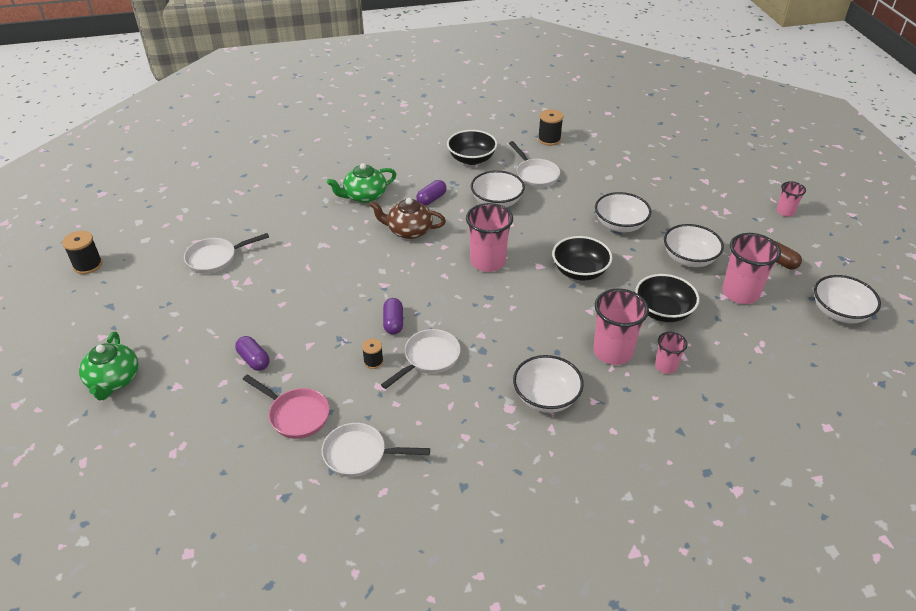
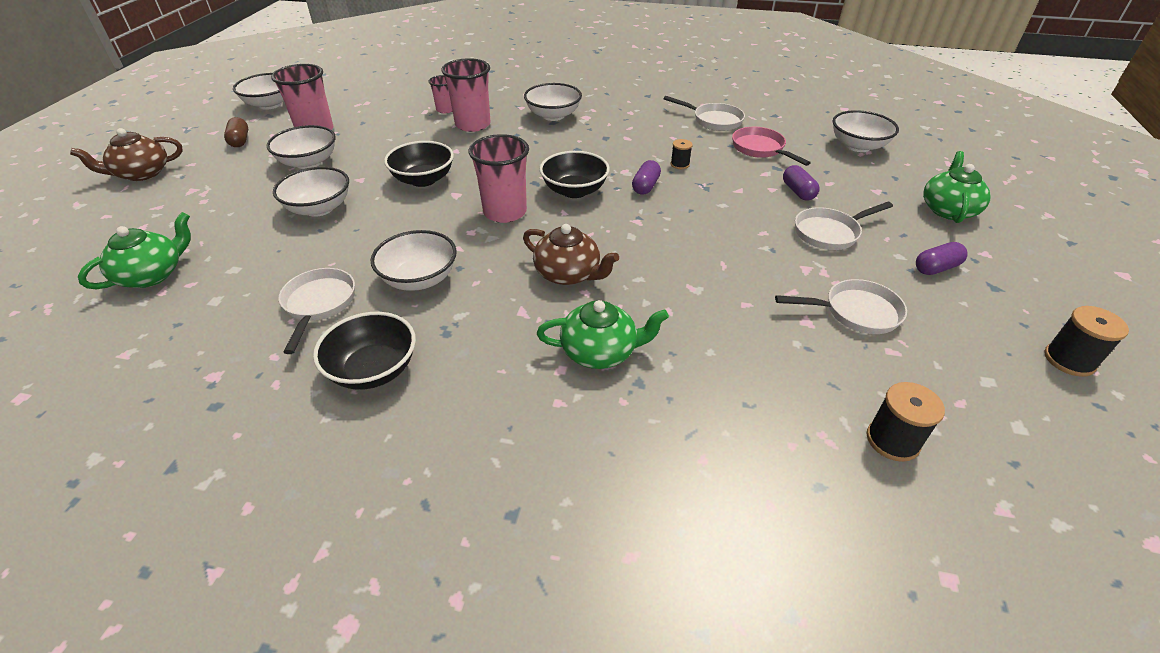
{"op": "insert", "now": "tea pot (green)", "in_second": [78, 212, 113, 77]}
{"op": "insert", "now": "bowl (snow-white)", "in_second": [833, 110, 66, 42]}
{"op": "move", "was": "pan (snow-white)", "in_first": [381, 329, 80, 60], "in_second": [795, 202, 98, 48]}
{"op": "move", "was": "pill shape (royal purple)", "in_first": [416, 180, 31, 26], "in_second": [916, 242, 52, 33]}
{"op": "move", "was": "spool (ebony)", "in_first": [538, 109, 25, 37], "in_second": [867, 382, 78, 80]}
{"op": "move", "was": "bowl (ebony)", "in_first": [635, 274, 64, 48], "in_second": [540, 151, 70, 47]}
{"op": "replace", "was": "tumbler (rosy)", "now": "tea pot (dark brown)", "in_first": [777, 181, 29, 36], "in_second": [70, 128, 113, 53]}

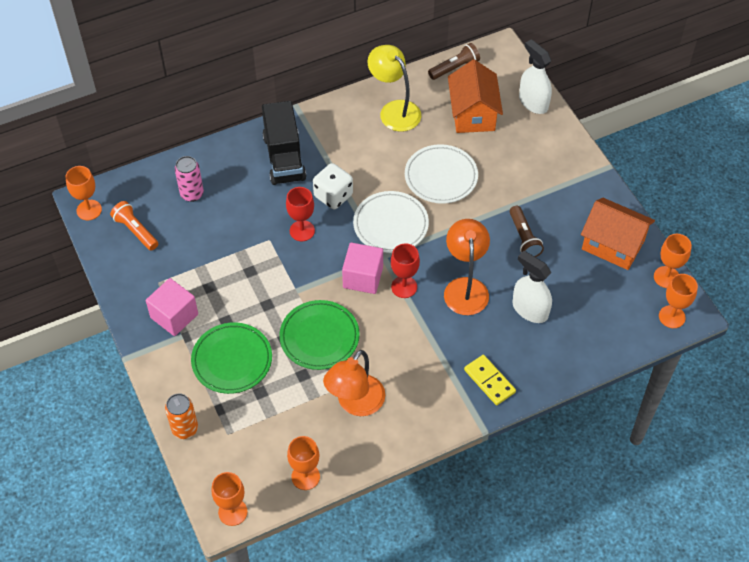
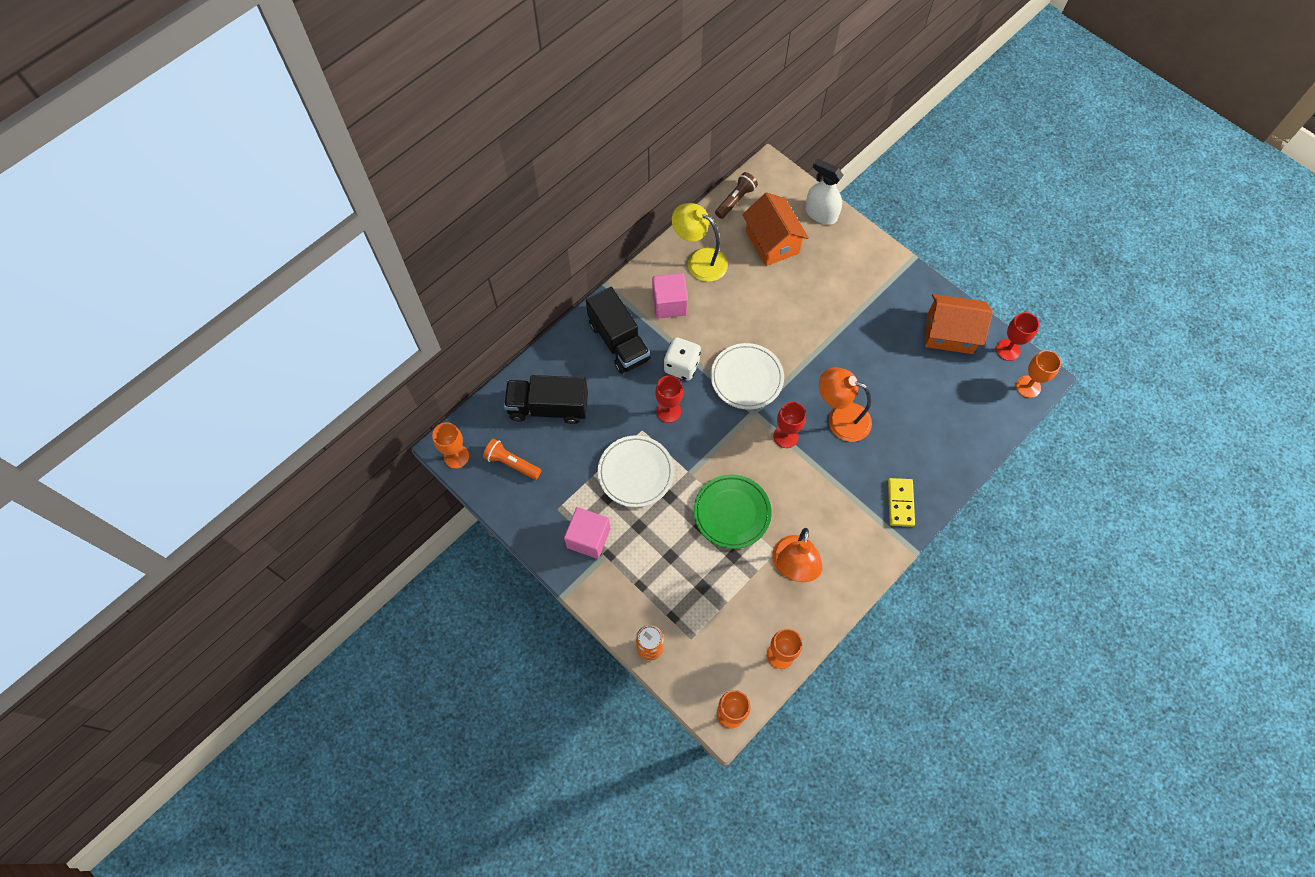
{"op": "delete", "was": "dinner plate (green)", "in_first": [191, 322, 81, 72]}
{"op": "delete", "was": "flashlight (dark brown)", "in_first": [510, 206, 34, 51]}
{"op": "delete", "was": "spray cleaner (snow-white)", "in_first": [513, 251, 39, 72]}
{"op": "move", "was": "block (rosy)", "in_first": [342, 243, 41, 51], "in_second": [652, 273, 36, 46]}
{"op": "move", "was": "dinner plate (snow-white)", "in_first": [405, 144, 73, 60], "in_second": [598, 435, 76, 72]}
{"op": "replace", "was": "can (rosy)", "now": "toy truck (ebony)", "in_first": [175, 156, 29, 46], "in_second": [504, 375, 84, 49]}
{"op": "recolor", "was": "goblet (bright orange)", "now": "goblet (crimson)", "in_first": [654, 234, 38, 54], "in_second": [996, 312, 43, 49]}
{"op": "rotate", "was": "lamp (bright orange)", "in_first": [444, 219, 46, 96], "in_second": [819, 367, 53, 75], "clockwise": -45}
{"op": "rotate", "was": "domino piece (golden)", "in_first": [464, 355, 52, 50], "in_second": [888, 478, 27, 49], "clockwise": 60}

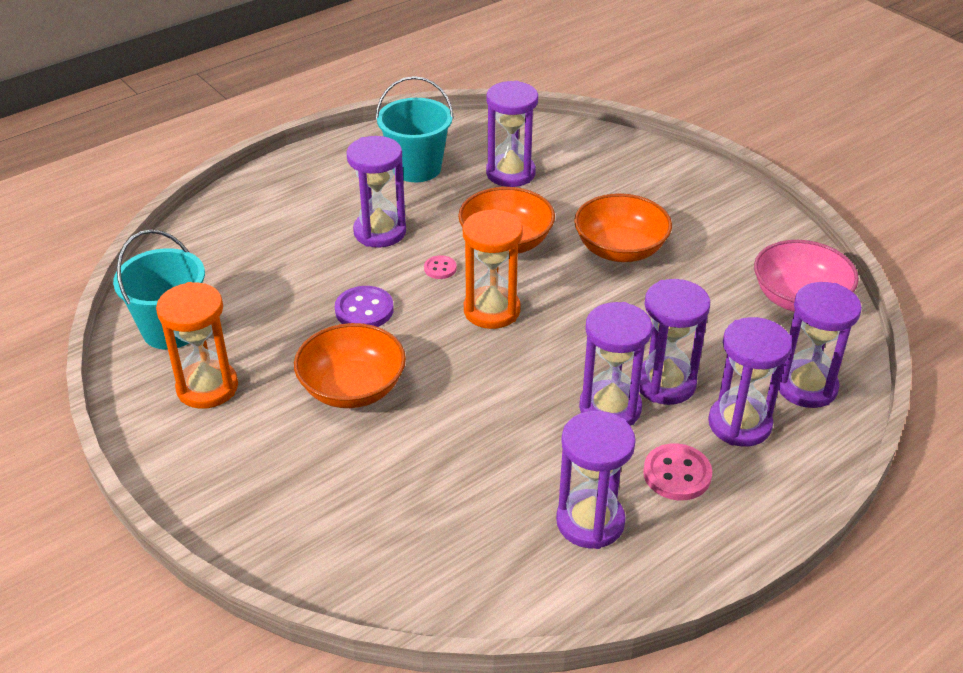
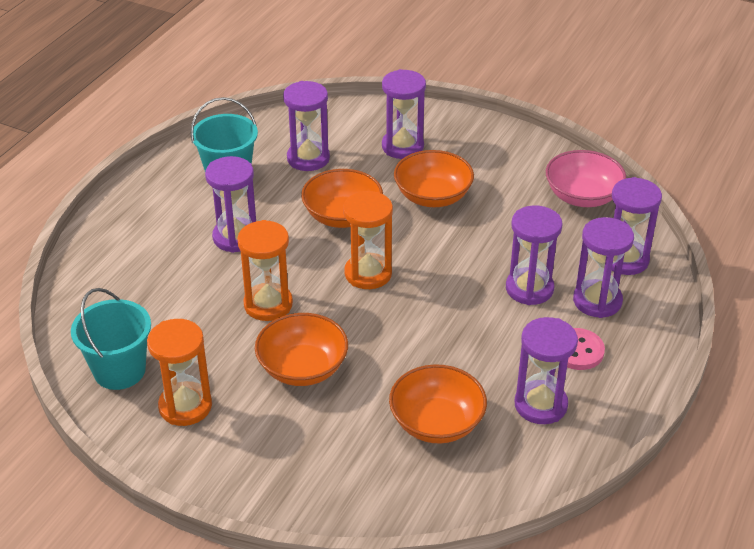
{"op": "delete", "was": "shirt button (rosy)", "in_first": [424, 255, 33, 24]}
{"op": "insert", "now": "bowl (bright orange)", "in_second": [389, 364, 98, 80]}
{"op": "move", "was": "sandglass (royal purple)", "in_first": [579, 302, 73, 124], "in_second": [382, 69, 44, 90]}
{"op": "replace", "was": "shirt button (royal purple)", "now": "sandglass (bright orange)", "in_first": [335, 286, 59, 41], "in_second": [237, 220, 56, 101]}

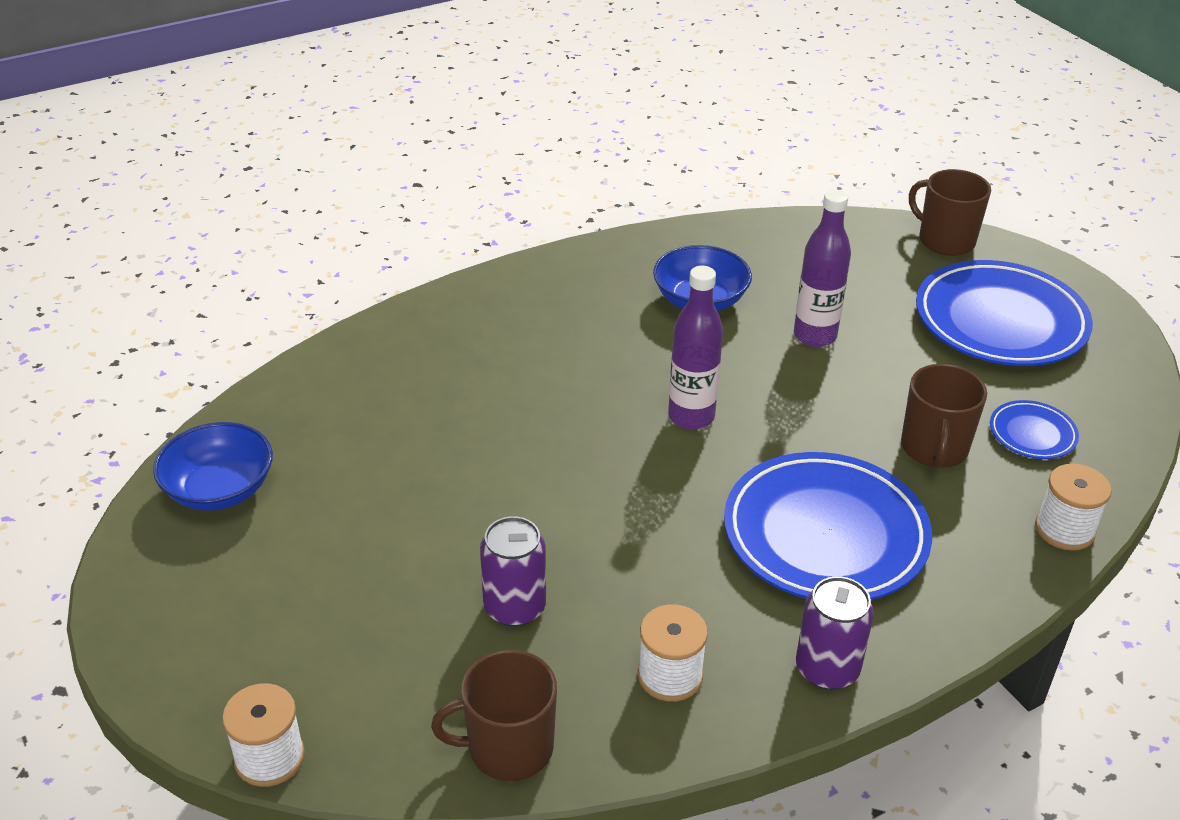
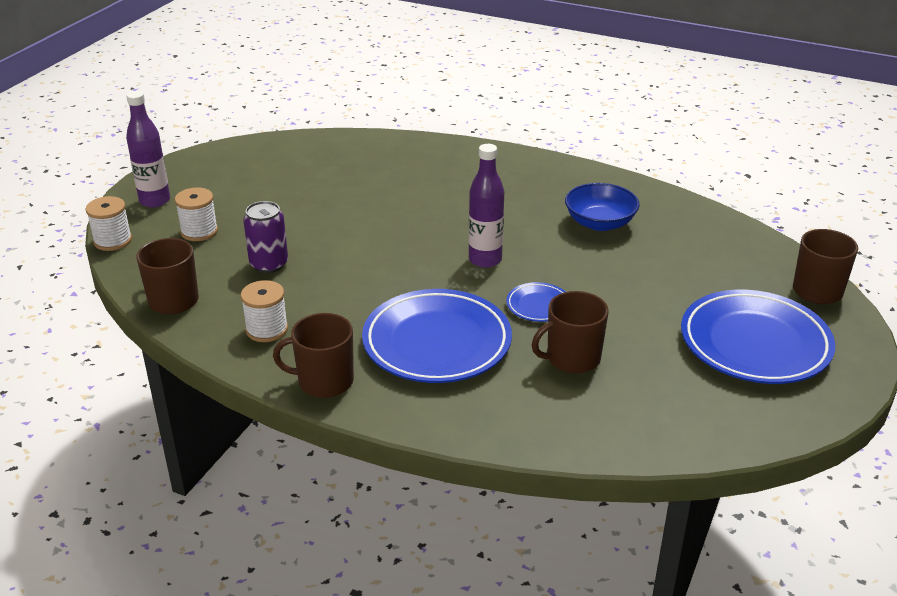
{"op": "delete", "was": "bowl (cobalt)", "in_first": [153, 422, 120, 89]}
{"op": "move", "was": "flask (royal purple)", "in_first": [794, 190, 57, 157], "in_second": [126, 91, 44, 117]}
{"op": "move", "was": "dinner plate (cobalt)", "in_first": [990, 400, 89, 59], "in_second": [506, 282, 60, 40]}
{"op": "move", "was": "spool (snow-white)", "in_first": [1035, 464, 77, 87], "in_second": [175, 188, 43, 53]}
{"op": "replace", "was": "can (royal purple)", "now": "tea mug (dark brown)", "in_first": [796, 576, 78, 114], "in_second": [273, 313, 81, 85]}

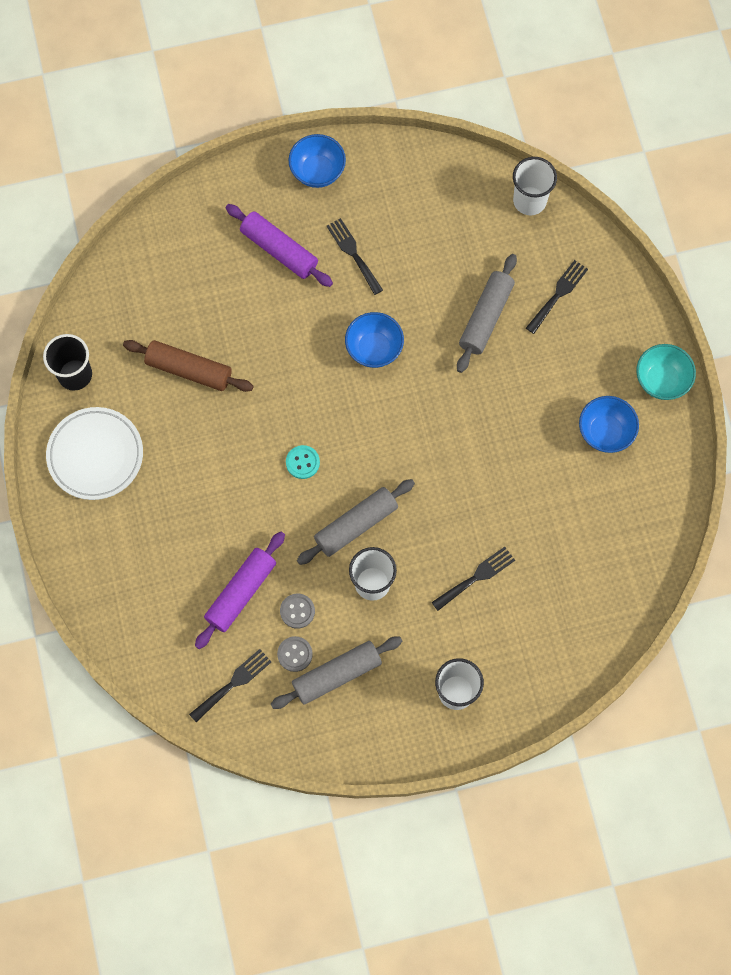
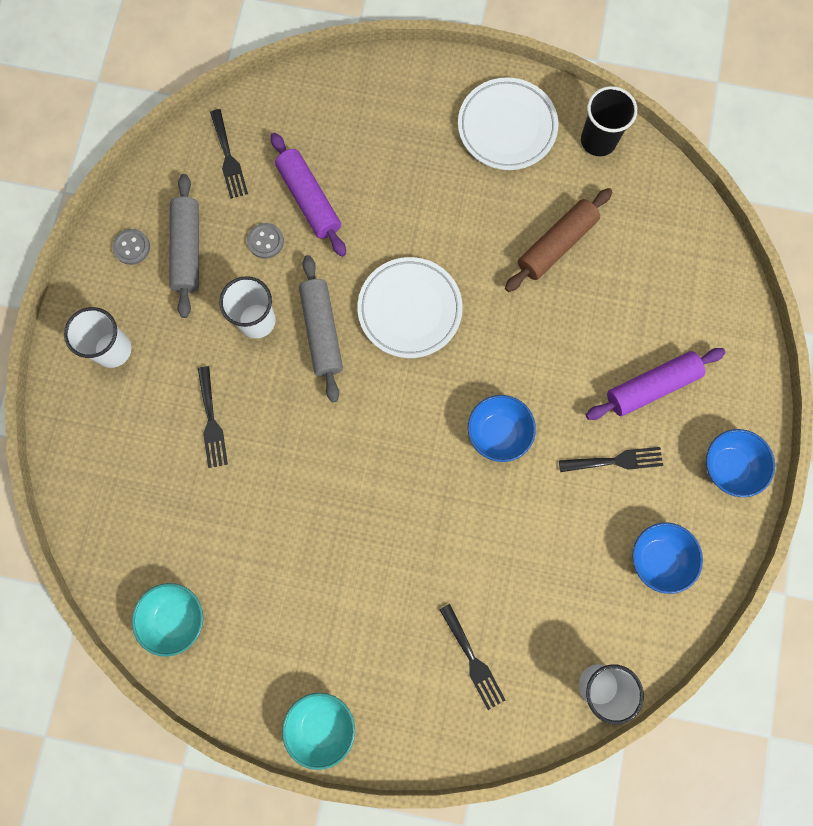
{"op": "delete", "was": "dough roller (grey)", "in_first": [457, 254, 60, 119]}
{"op": "insert", "now": "bowl (turquoise)", "in_second": [132, 583, 71, 74]}
{"op": "move", "was": "shirt button (grey)", "in_first": [277, 636, 36, 36], "in_second": [112, 229, 38, 36]}
{"op": "move", "was": "bowl (cobalt)", "in_first": [579, 396, 60, 57], "in_second": [632, 522, 71, 72]}
{"op": "replace", "was": "shirt button (turquoise)", "now": "dinner plate (snow-white)", "in_first": [286, 445, 34, 34], "in_second": [357, 257, 106, 101]}

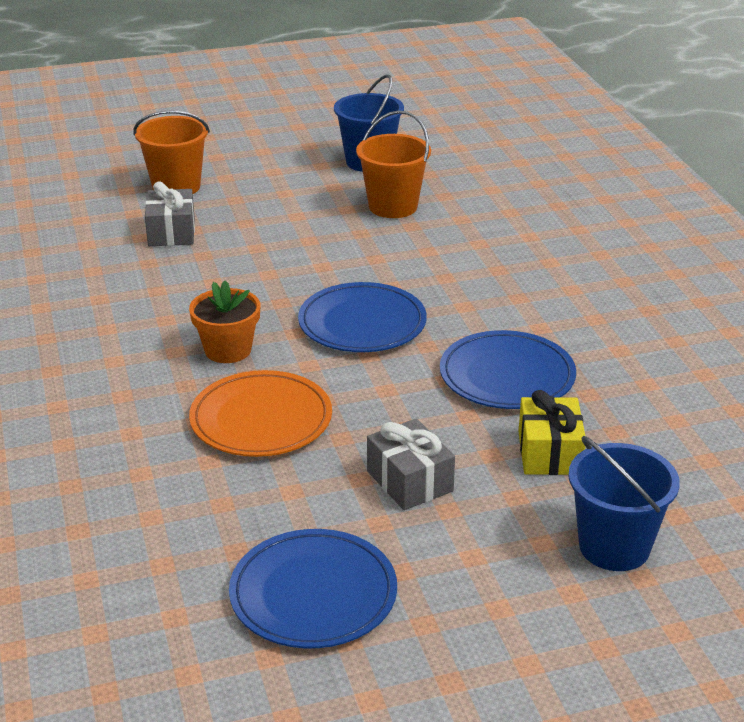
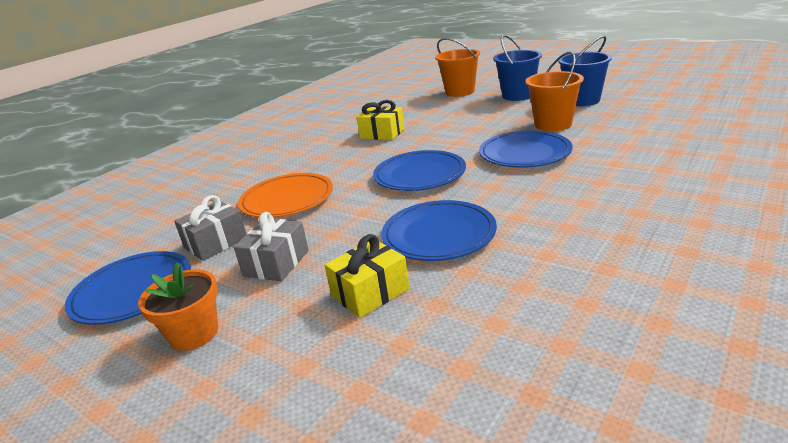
{"op": "insert", "now": "wrapped gift (golden)", "in_second": [356, 100, 48, 40]}
{"op": "insert", "now": "dinner plate (cobalt)", "in_second": [479, 131, 94, 37]}
{"op": "move", "was": "wrapped gift (grey)", "in_first": [145, 182, 50, 64], "in_second": [174, 195, 73, 66]}
{"op": "move", "was": "flower pot (bright orange)", "in_first": [189, 280, 72, 83], "in_second": [138, 263, 80, 88]}
{"op": "move", "was": "pail (cobalt)", "in_first": [568, 436, 112, 135], "in_second": [493, 35, 49, 66]}

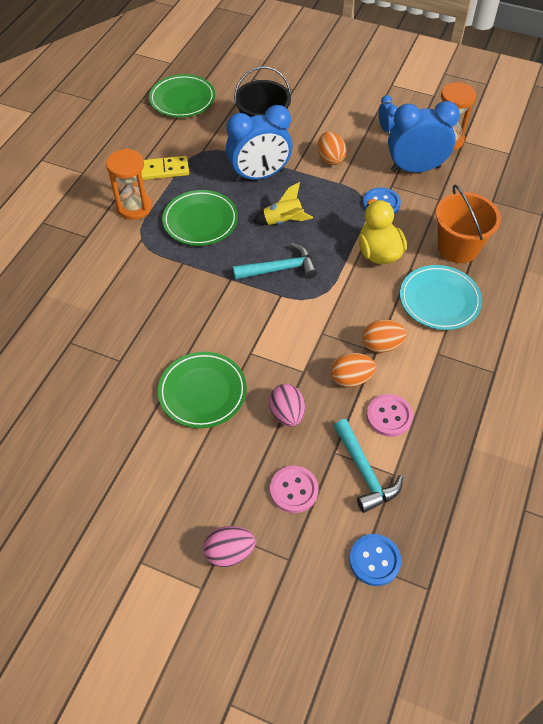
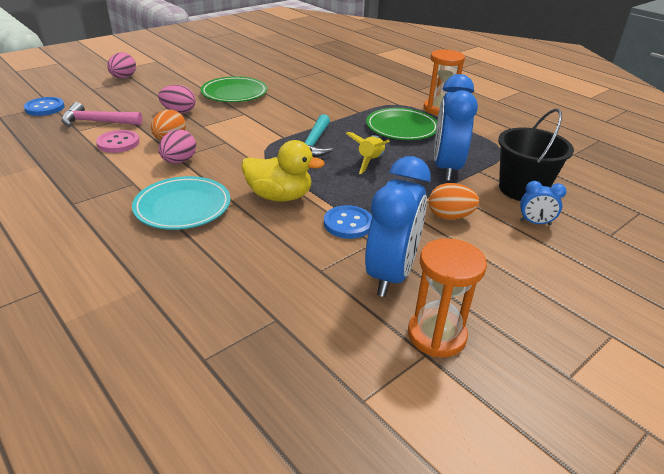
{"op": "delete", "was": "domino piece (golden)", "in_first": [141, 156, 48, 24]}
{"op": "delete", "was": "dinner plate (green)", "in_first": [149, 74, 66, 43]}
{"op": "delete", "was": "shirt button (rosy)", "in_first": [270, 466, 49, 47]}
{"op": "delete", "was": "pail (bright orange)", "in_first": [436, 185, 65, 78]}
{"op": "move", "was": "alarm clock (cobalt)", "in_first": [379, 95, 19, 40], "in_second": [520, 181, 46, 44]}
{"op": "recolor", "was": "hammer (turquoise)", "now": "hammer (rosy)", "in_first": [334, 419, 69, 94], "in_second": [62, 102, 81, 25]}
{"op": "recolor", "was": "egg shape (bright orange)", "now": "egg shape (rosy)", "in_first": [362, 320, 45, 33], "in_second": [159, 129, 37, 34]}

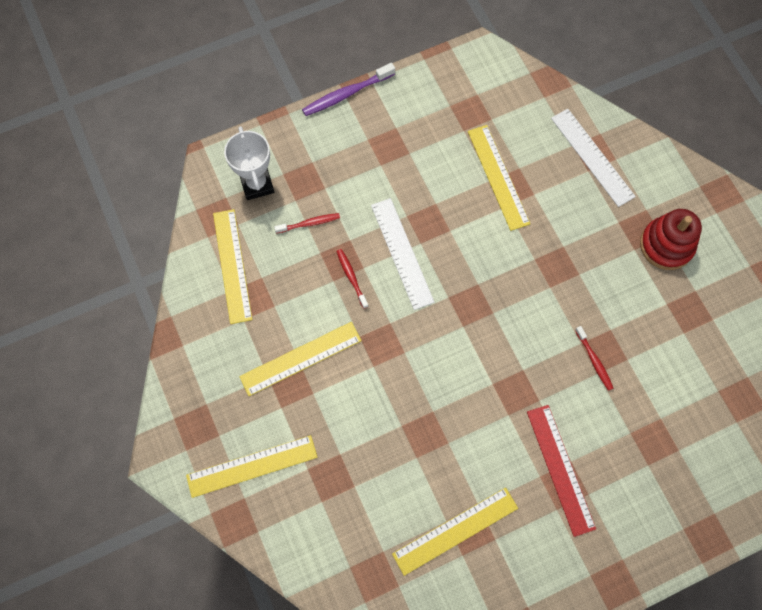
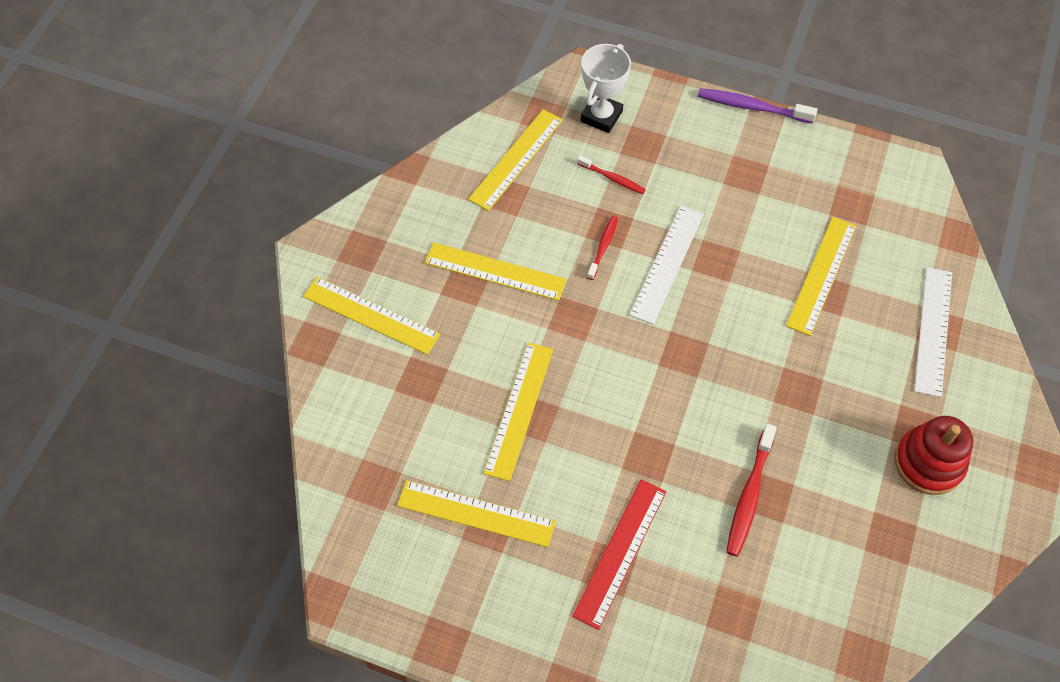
{"op": "insert", "now": "straightedge (golden)", "in_second": [483, 342, 70, 139]}
{"op": "resize", "was": "tooth brush (crimson)", "in_first": [575, 326, 39, 65], "in_second": [726, 424, 51, 132], "ratio": 1.62}

